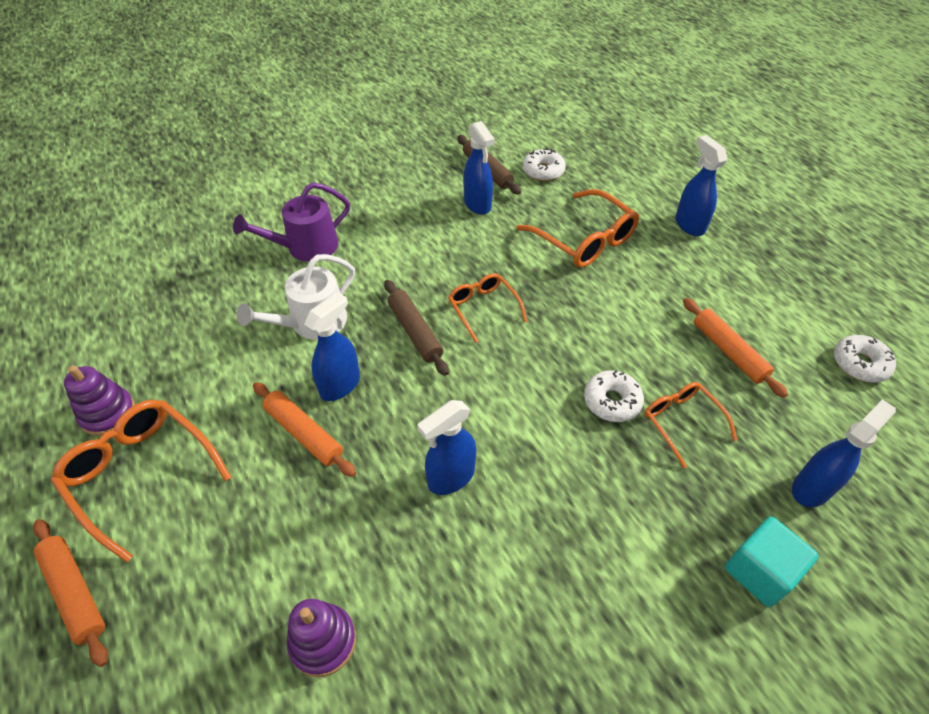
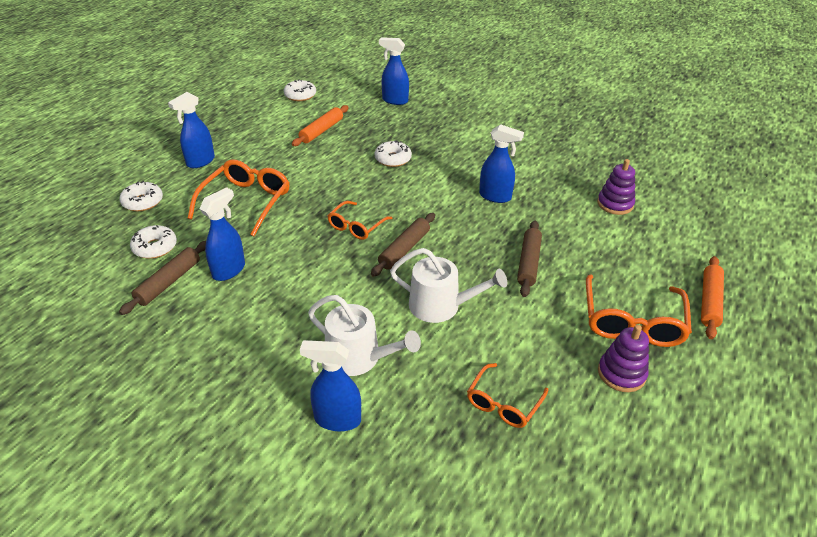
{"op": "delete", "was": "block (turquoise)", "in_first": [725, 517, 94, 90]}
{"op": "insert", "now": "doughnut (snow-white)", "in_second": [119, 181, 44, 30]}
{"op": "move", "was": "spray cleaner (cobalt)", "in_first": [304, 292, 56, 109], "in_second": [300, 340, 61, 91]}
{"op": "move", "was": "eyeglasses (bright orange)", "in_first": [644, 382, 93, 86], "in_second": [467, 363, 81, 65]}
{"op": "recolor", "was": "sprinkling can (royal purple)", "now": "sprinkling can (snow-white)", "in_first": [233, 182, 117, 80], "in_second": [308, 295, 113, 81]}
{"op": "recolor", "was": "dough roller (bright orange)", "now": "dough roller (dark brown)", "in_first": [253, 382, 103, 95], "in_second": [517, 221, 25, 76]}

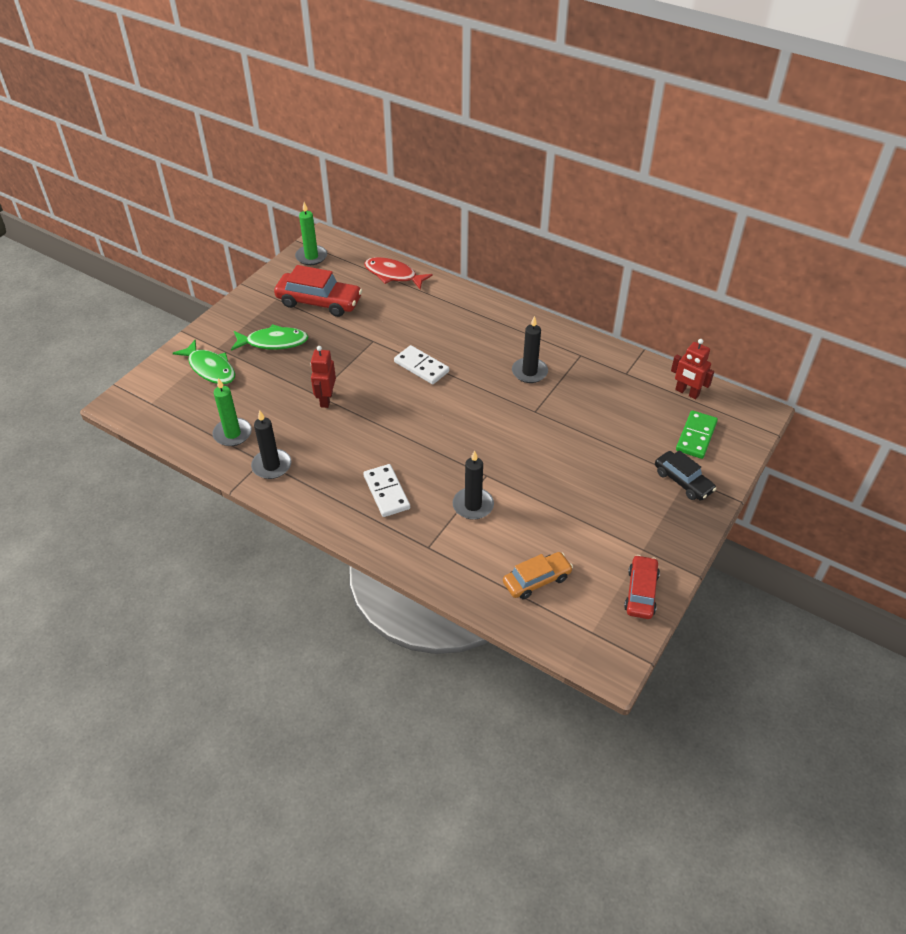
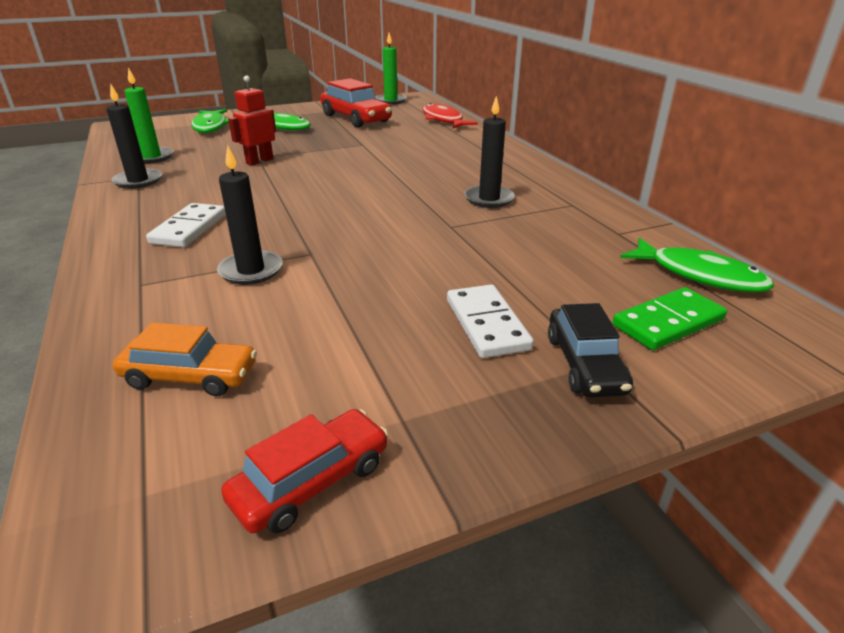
{"op": "move", "was": "domino piece (snow-white)", "in_first": [394, 345, 55, 39], "in_second": [447, 285, 87, 73]}
{"op": "replace", "was": "robot (crimson)", "now": "fish figure (green)", "in_first": [671, 339, 43, 60], "in_second": [620, 238, 154, 55]}

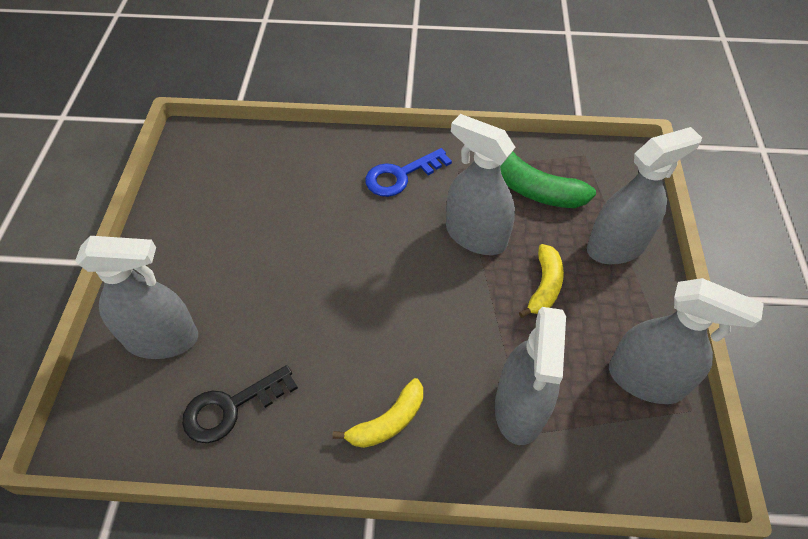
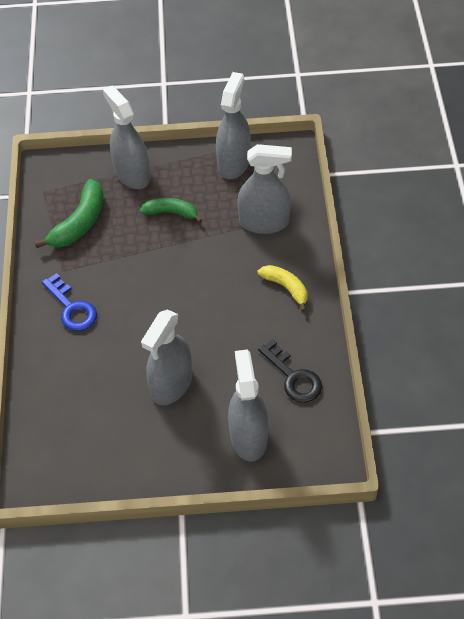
{"op": "move", "was": "spray cleaner (grey)", "in_first": [446, 114, 70, 141], "in_second": [141, 309, 51, 96]}
{"op": "recolor", "was": "banana fruit (golden)", "now": "banana fruit (green)", "in_first": [519, 244, 45, 74], "in_second": [140, 198, 62, 25]}

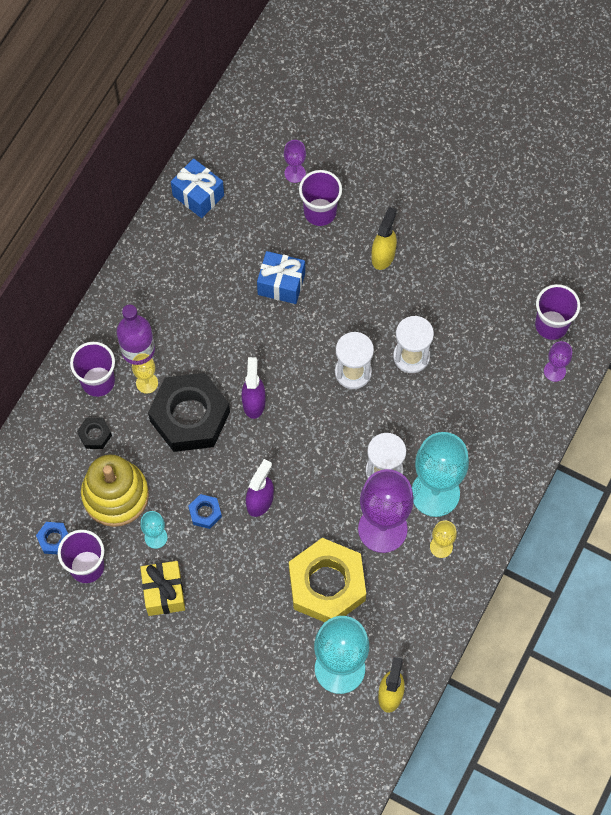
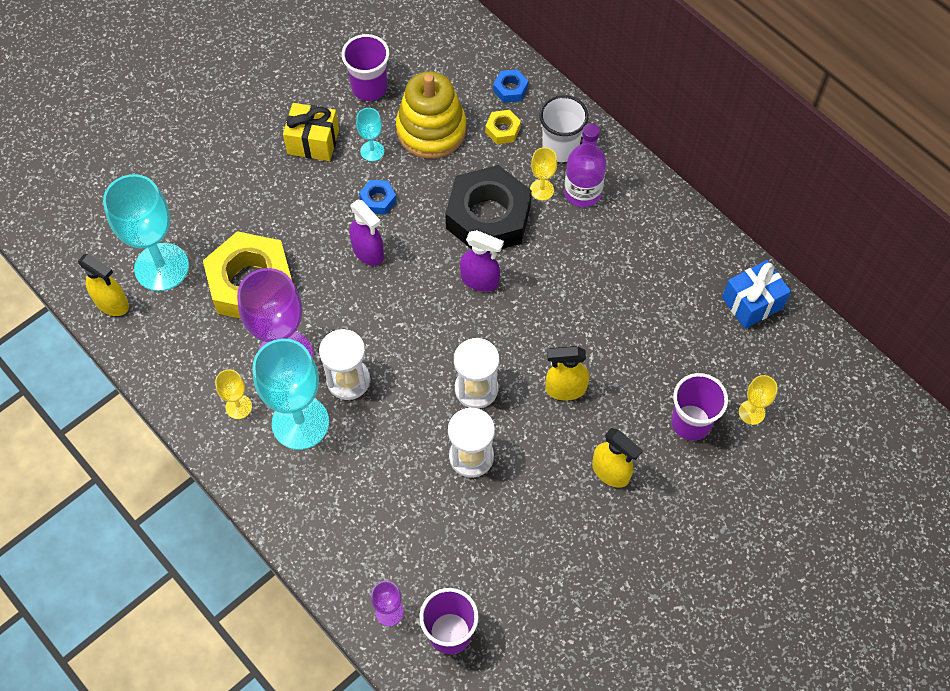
{"op": "delete", "was": "wrapped gift (cobalt)", "in_first": [257, 251, 48, 53]}
{"op": "insert", "now": "spray cleaner (golden)", "in_second": [546, 346, 43, 54]}
{"op": "move", "was": "hexagon nut (cobalt)", "in_first": [36, 522, 32, 32], "in_second": [493, 69, 35, 34]}
{"op": "recolor", "was": "tumbler (royal purple)", "now": "tumbler (snow-white)", "in_first": [70, 342, 45, 55], "in_second": [539, 95, 50, 67]}
{"op": "recolor", "was": "hexagon nut (ebony)", "now": "hexagon nut (golden)", "in_first": [77, 418, 35, 31], "in_second": [485, 110, 36, 34]}
{"op": "recolor", "was": "goblet (royal purple)", "now": "goblet (golden)", "in_first": [284, 140, 22, 43], "in_second": [739, 375, 39, 50]}

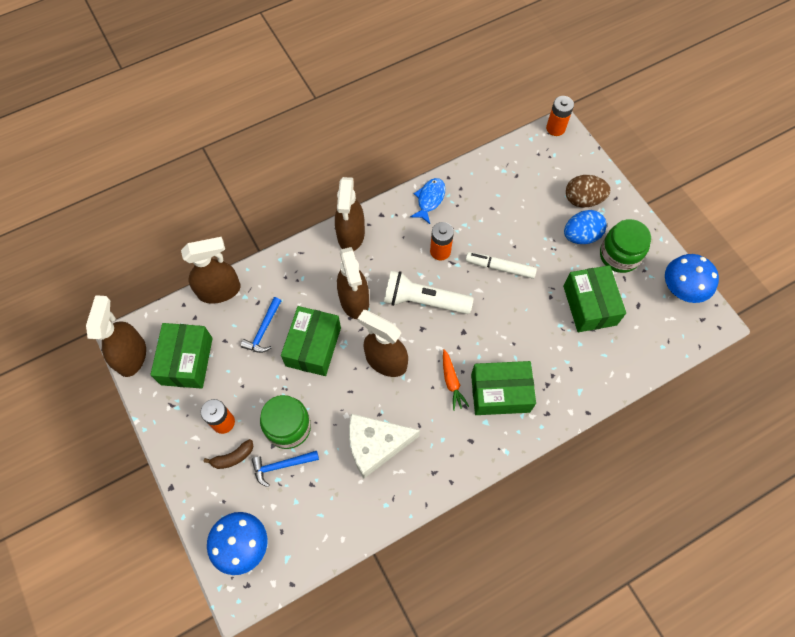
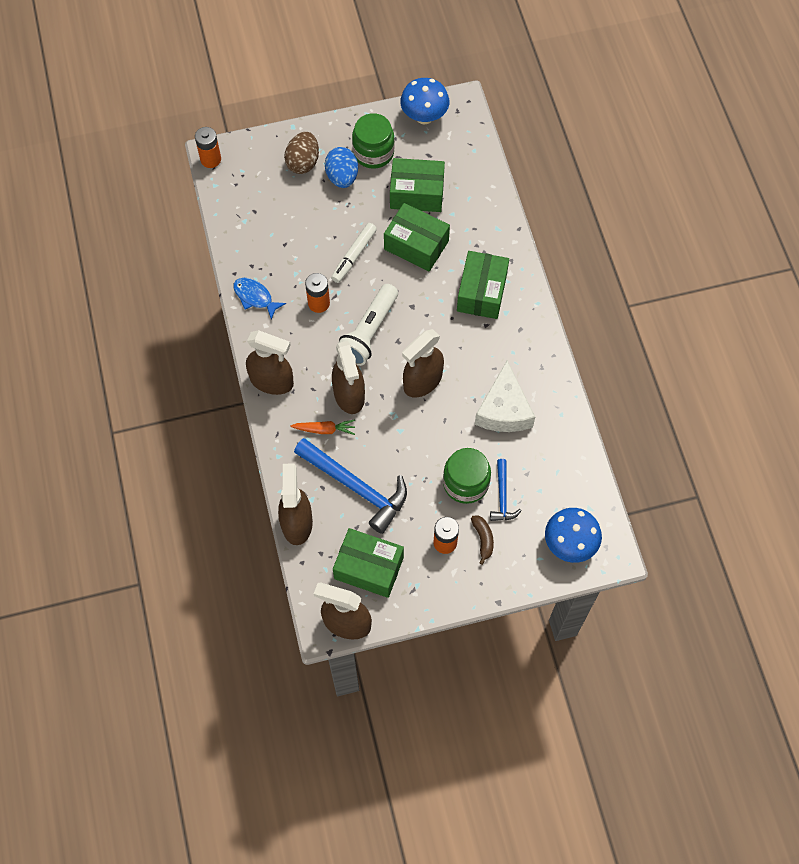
{"op": "move", "was": "package (green)", "in_first": [281, 306, 60, 70], "in_second": [384, 203, 66, 68]}
{"op": "move", "was": "root vegetable (bright orange)", "in_first": [443, 349, 26, 62], "in_second": [291, 420, 64, 15]}
{"op": "rotate", "was": "spray cleaner (dark brown)", "in_first": [337, 247, 32, 72], "in_second": [332, 341, 33, 73], "clockwise": 75}
{"op": "resize", "was": "hammer (cobalt)", "in_first": [240, 297, 41, 56], "in_second": [294, 438, 113, 96], "ratio": 1.93}

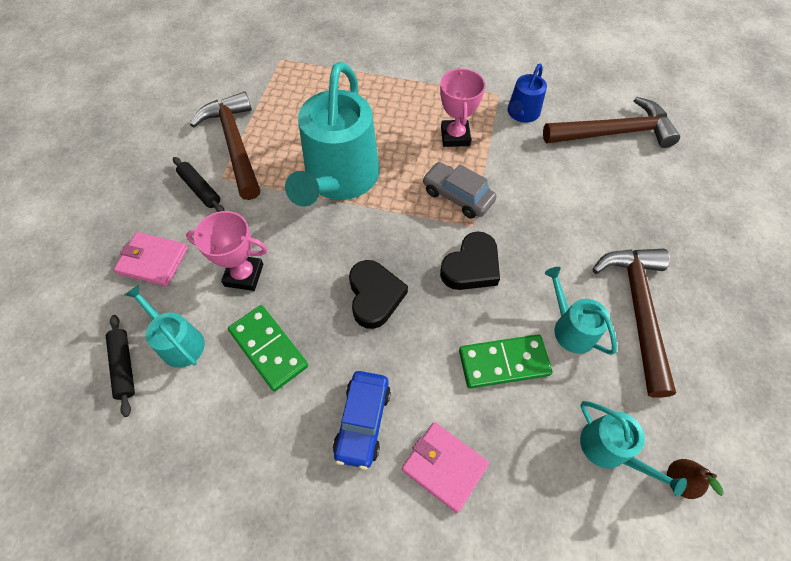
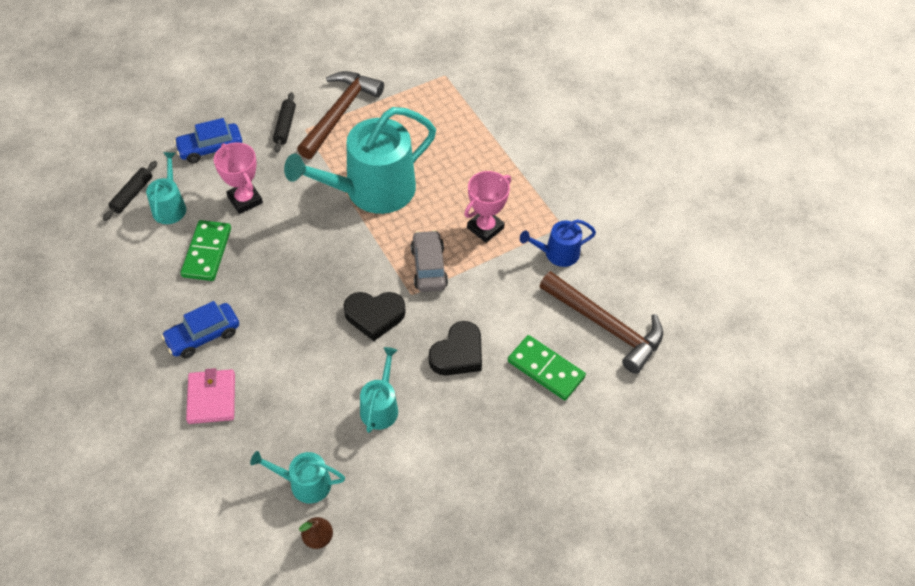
{"op": "delete", "was": "hammer (dark brown)", "in_first": [592, 249, 84, 149]}
{"op": "move", "was": "heart (ebony)", "in_first": [349, 260, 59, 69], "in_second": [429, 321, 53, 55]}
{"op": "move", "was": "domino piece (green)", "in_first": [459, 334, 93, 54], "in_second": [508, 335, 78, 65]}
{"op": "replace", "was": "card wallet (rosy)", "now": "toy car (cobalt)", "in_first": [114, 232, 74, 54], "in_second": [174, 118, 68, 45]}
{"op": "rotate", "was": "sprinkling can (turquoise)", "in_first": [580, 401, 107, 96], "in_second": [250, 451, 95, 53], "clockwise": 90}

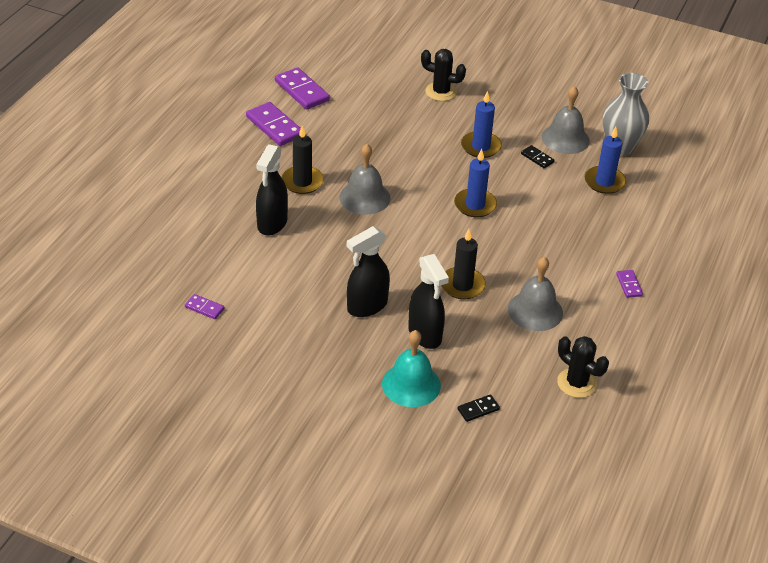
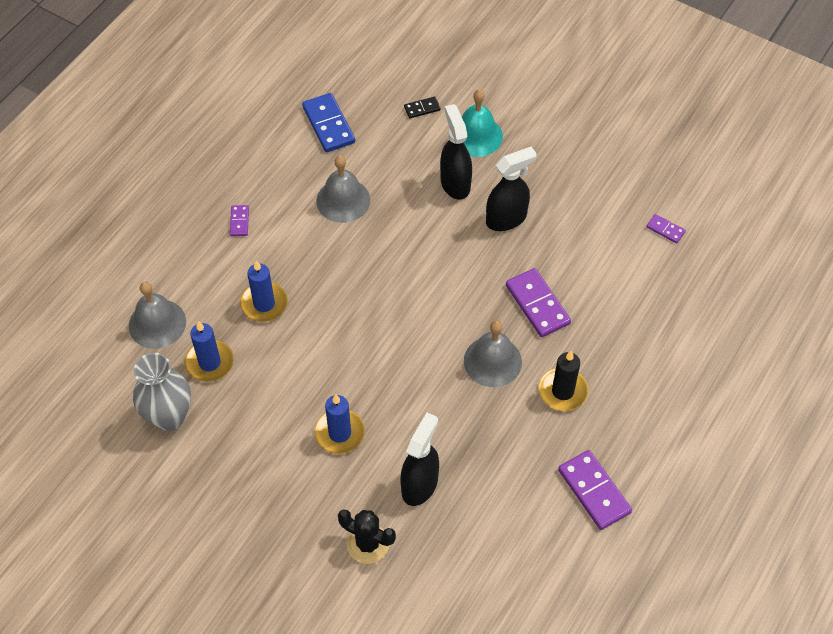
{"op": "delete", "was": "wax candle (ebony)", "in_first": [441, 229, 45, 71]}
{"op": "delete", "was": "domino piece (ebony)", "in_first": [521, 145, 34, 23]}
{"op": "move", "was": "spray cleaner (ebony)", "in_first": [256, 144, 32, 92], "in_second": [400, 412, 39, 94]}
{"op": "move", "was": "domino piece (royal purple)", "in_first": [275, 67, 55, 42], "in_second": [506, 268, 65, 69]}
{"op": "move", "was": "wax candle (cobalt)", "in_first": [454, 149, 43, 69], "in_second": [240, 260, 48, 62]}
{"op": "move", "was": "school bell (grey)", "in_first": [542, 86, 48, 68], "in_second": [129, 282, 57, 67]}
{"op": "replace", "was": "cactus (ebony)", "now": "domino piece (cobalt)", "in_first": [557, 336, 52, 62], "in_second": [302, 93, 53, 59]}

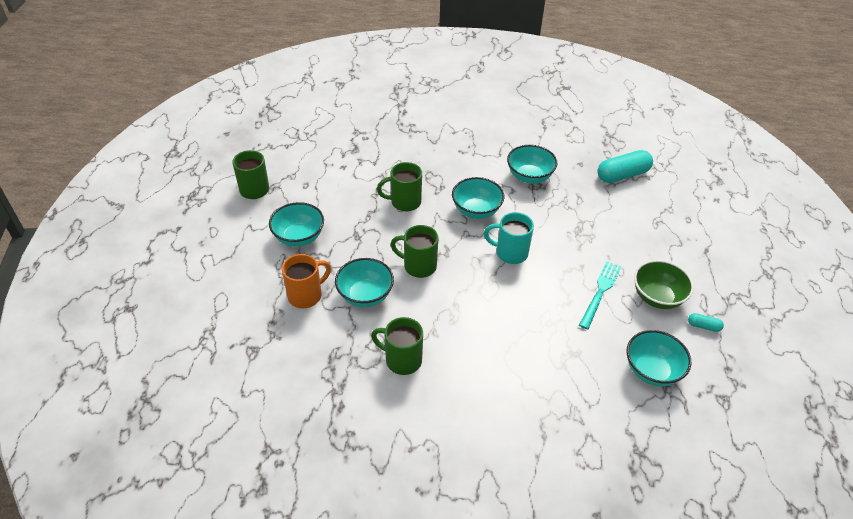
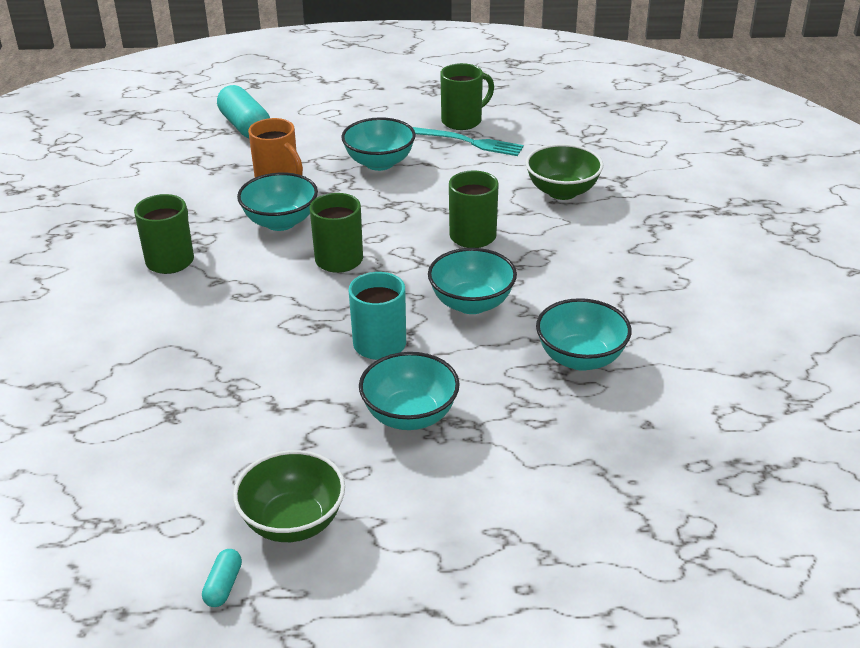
{"op": "insert", "now": "bowl (green)", "in_second": [526, 144, 77, 56]}
{"op": "move", "was": "fork (turquoise)", "in_first": [579, 261, 42, 68], "in_second": [412, 127, 112, 29]}
{"op": "move", "was": "pill shape (turquoise)", "in_first": [598, 150, 55, 33], "in_second": [217, 85, 53, 54]}
{"op": "move", "was": "bowl (turquoise)", "in_first": [627, 330, 64, 56], "in_second": [359, 352, 101, 78]}

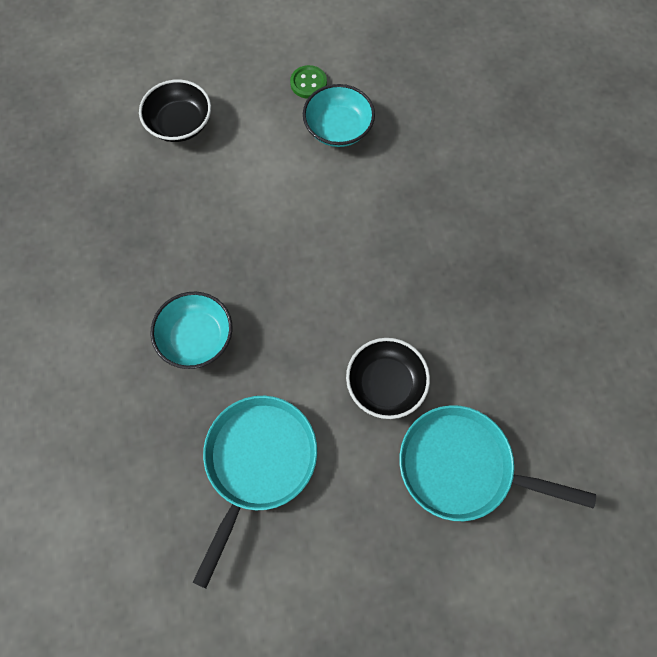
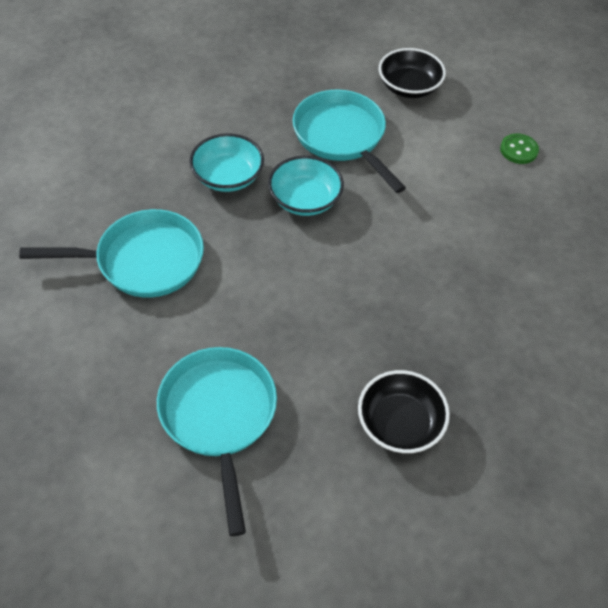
{"op": "insert", "now": "pan (turquoise)", "in_second": [293, 90, 113, 103]}
{"op": "move", "was": "bowl (turquoise)", "in_first": [303, 84, 72, 63], "in_second": [268, 156, 76, 60]}
{"op": "move", "was": "bowl (ebony)", "in_first": [346, 338, 84, 81], "in_second": [358, 370, 92, 83]}

